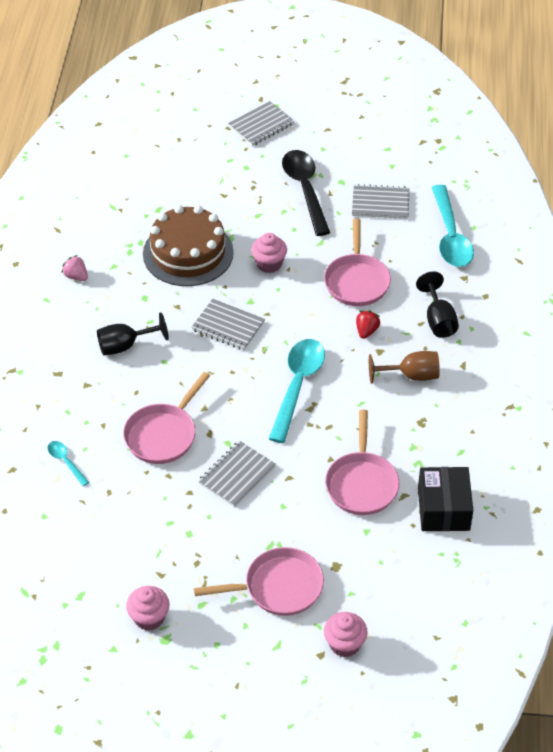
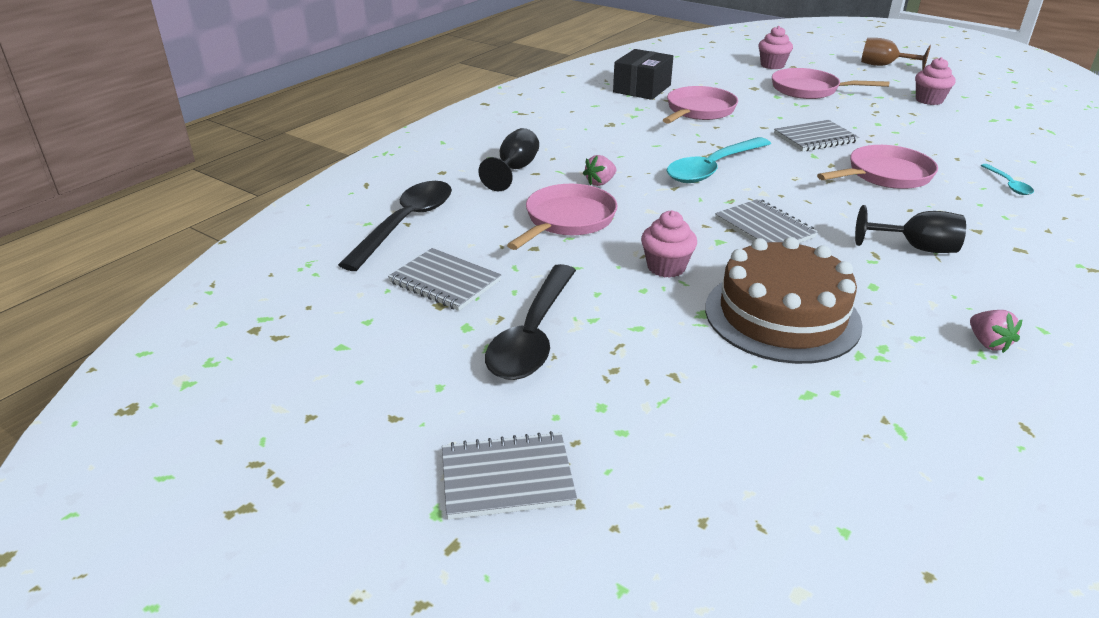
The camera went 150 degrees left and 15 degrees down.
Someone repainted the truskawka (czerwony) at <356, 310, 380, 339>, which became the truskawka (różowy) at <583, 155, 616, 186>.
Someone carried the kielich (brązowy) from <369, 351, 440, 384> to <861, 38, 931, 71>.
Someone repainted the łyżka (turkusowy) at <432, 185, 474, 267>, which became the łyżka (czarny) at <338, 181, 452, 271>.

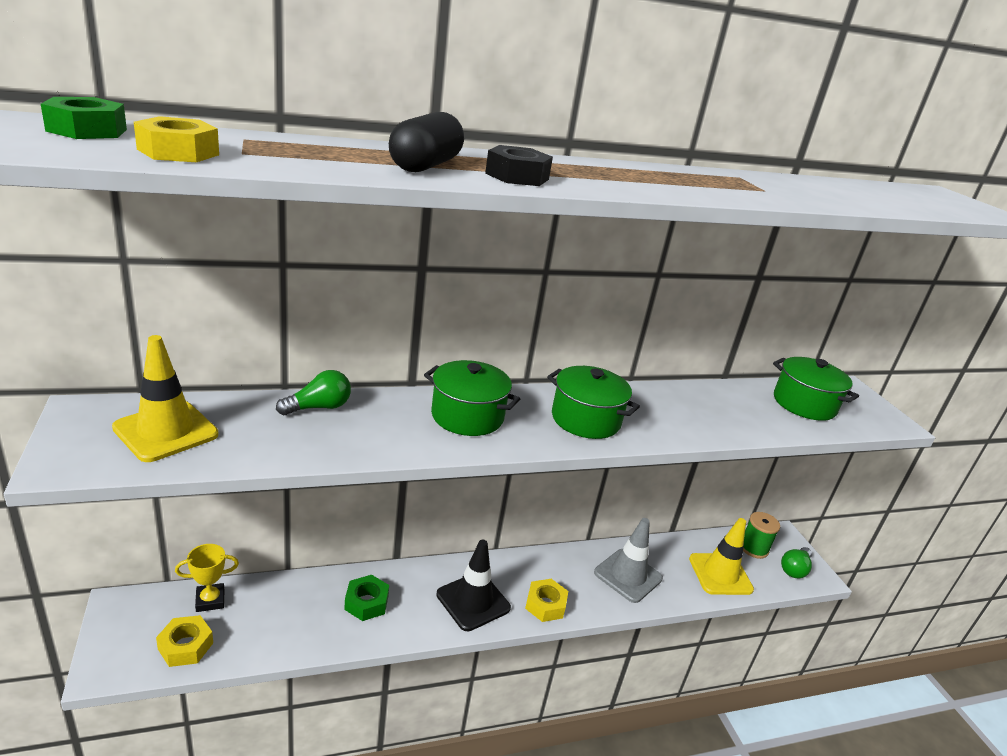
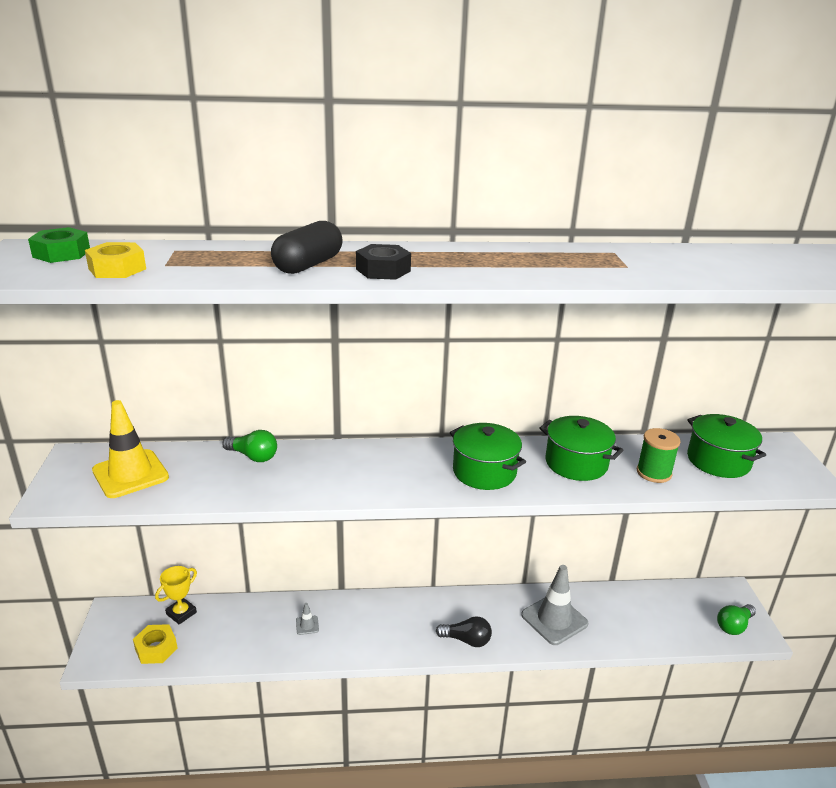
The camera went 15 degrees right and 0 degrees up.
Someone rotated the puchar (żółty) at <175, 544, 239, 612> by 45 degrees counterclockwise.
Someone rotated the żarówka (zielony) at <276, 370, 351, 415> by 45 degrees clockwise.
Someone swapped the nakrętka (zielony) at <344, 575, 389, 621> for the pachołek (szary) at <296, 603, 319, 635>.
Someone carried the garnek (zielony) from <424, 360, 520, 436> to <539, 416, 623, 481>.
Someone took away the pachołek (czarny) at <436, 540, 511, 631>.
Someone swapped the nakrętka (żółty) at <525, 579, 568, 622> for the żarówka (czarny) at <436, 616, 492, 647>.
Someone took away the pachołek (żółty) at <689, 518, 754, 595>.
Someone carried the szpulka (zielony) from <743, 512, 780, 559> to <637, 428, 680, 483>.

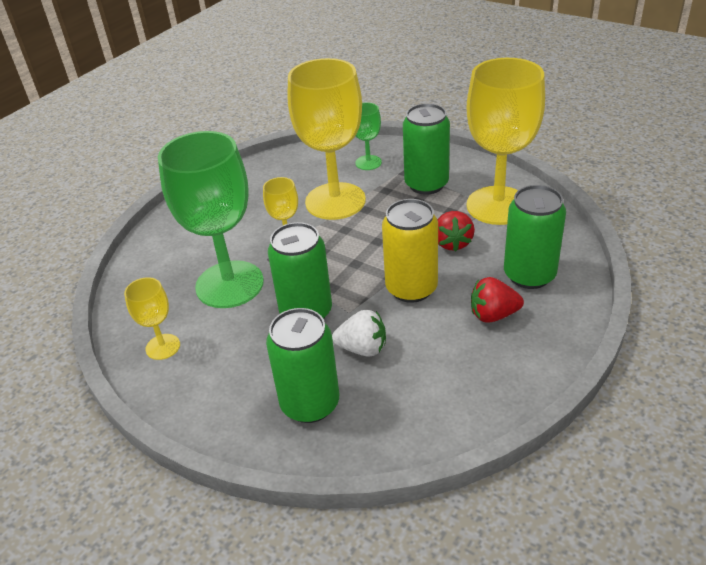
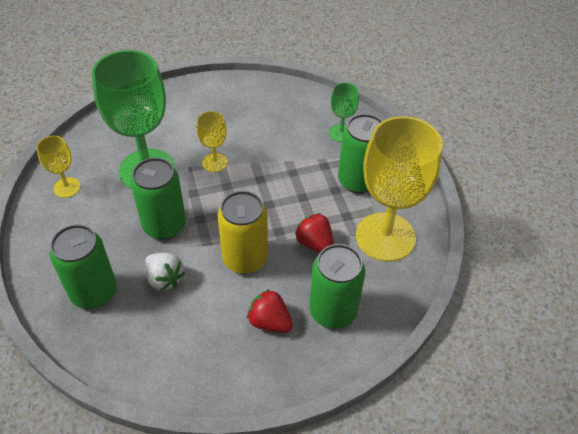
The camera went 35 degrees right and 10 degrees up.
Someone took away the kielich (żółty) at <288, 58, 366, 220>.
Someone rotated the truskawka (czerwony) at <437, 211, 475, 252> by 105 degrees clockwise.

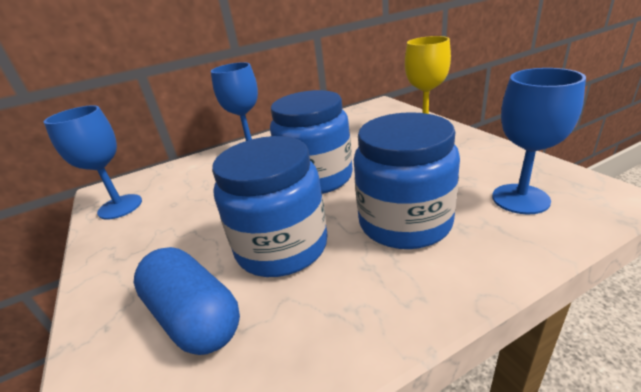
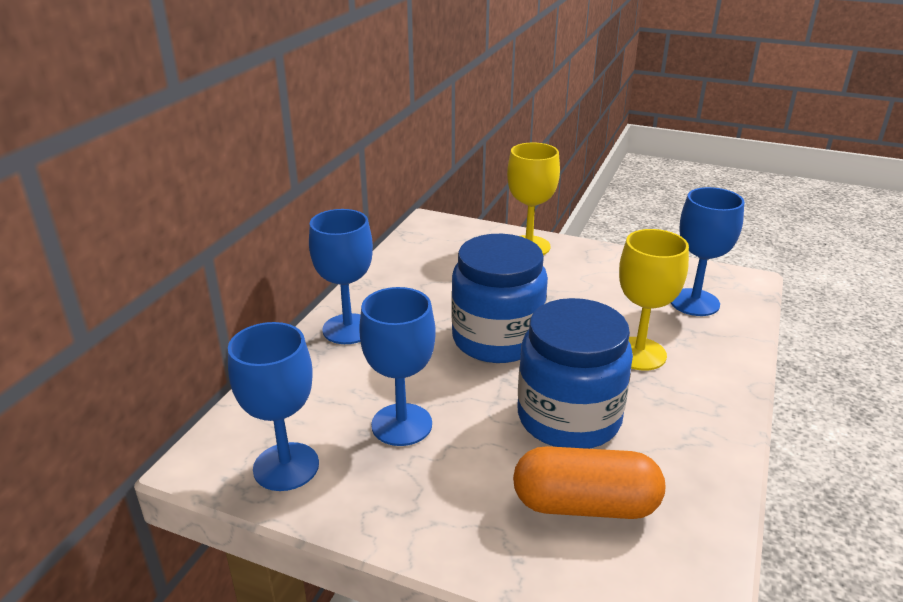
The camera went 45 degrees left and 0 degrees up.
Someone repainted the kapsułka (niebieski) at <134, 247, 240, 355>, which became the kapsułka (pomarańczowy) at <513, 446, 665, 519>.
Someone swapped the słoik (niebieski) at <354, 112, 460, 249> for the kielich (żółty) at <619, 229, 689, 371>.
Someone put down the kielich (niebieski) at <359, 287, 436, 446>.

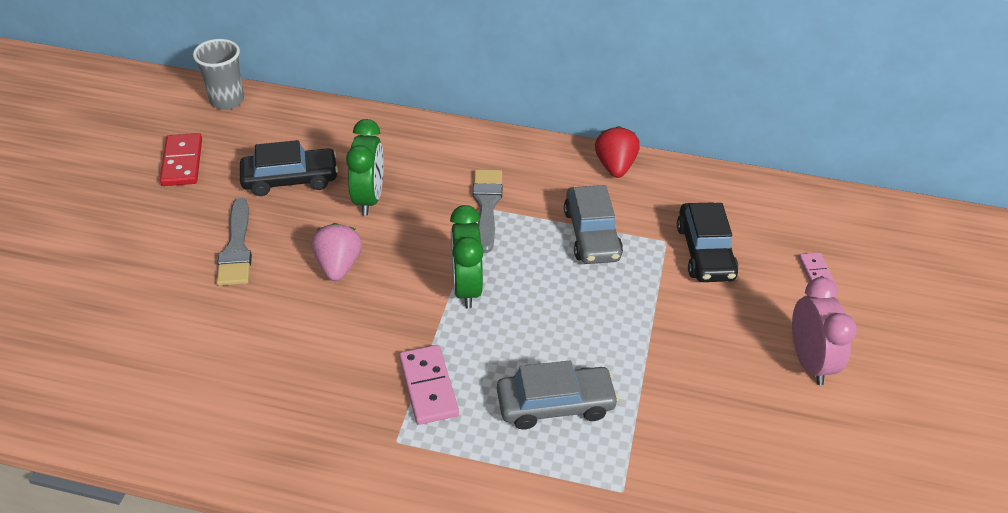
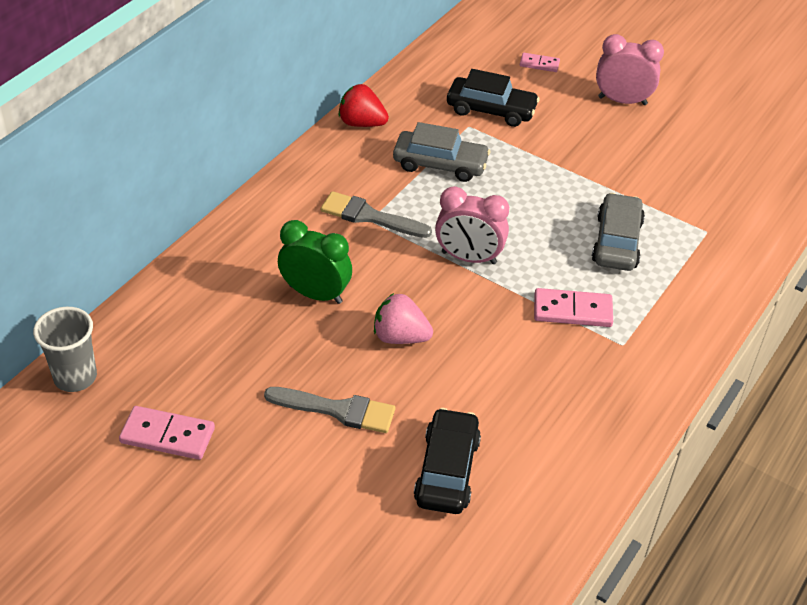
The camera went 70 degrees left and 0 degrees up.
Someone repainted the kostka domina (czerwony) at <160, 133, 202, 186>, which became the kostka domina (różowy) at <119, 406, 215, 460>.
Someone carried the samochód (czarny) from <240, 140, 338, 196> to <414, 408, 481, 514>.
Someone repainted the budzik (zielony) at <450, 205, 484, 309>, which became the budzik (różowy) at <435, 186, 509, 264>.

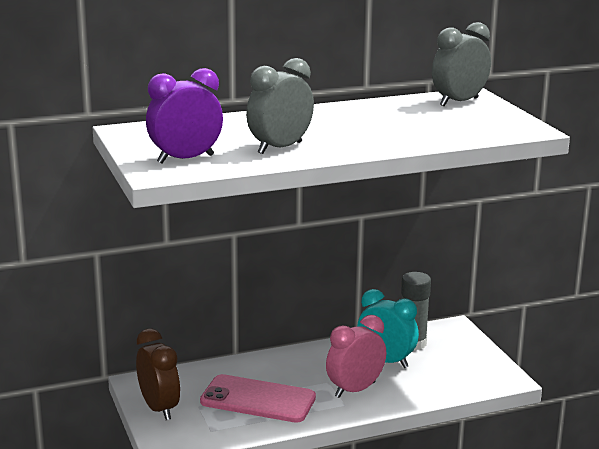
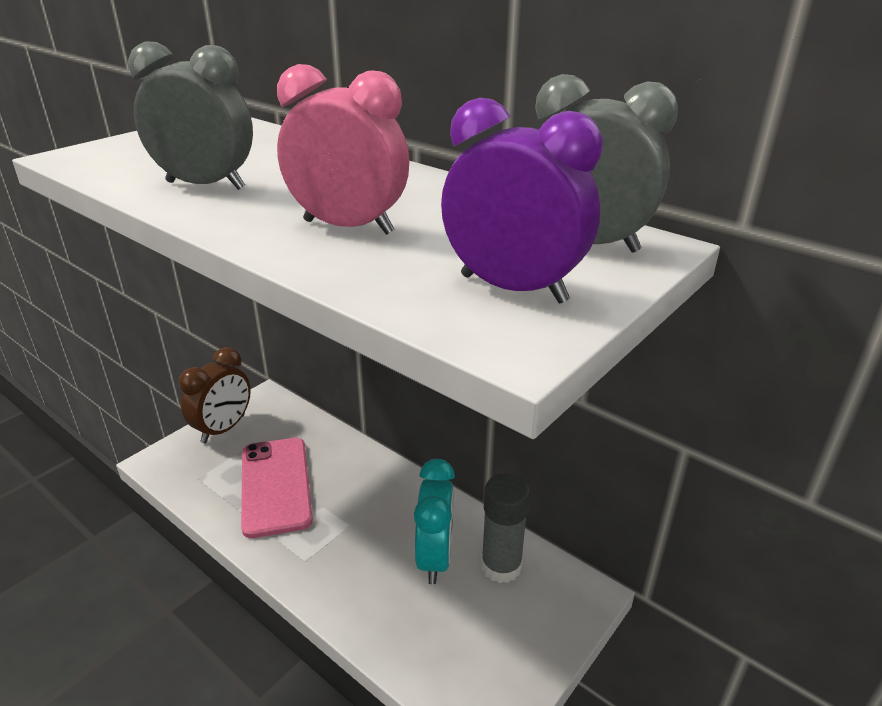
The camera went 60 degrees right and 10 degrees up.
Someone carried the budzik (fioletowy) from <146, 68, 223, 164> to <441, 98, 603, 304>.
Someone carried the budzik (różowy) from <326, 315, 386, 398> to <277, 64, 409, 235>.

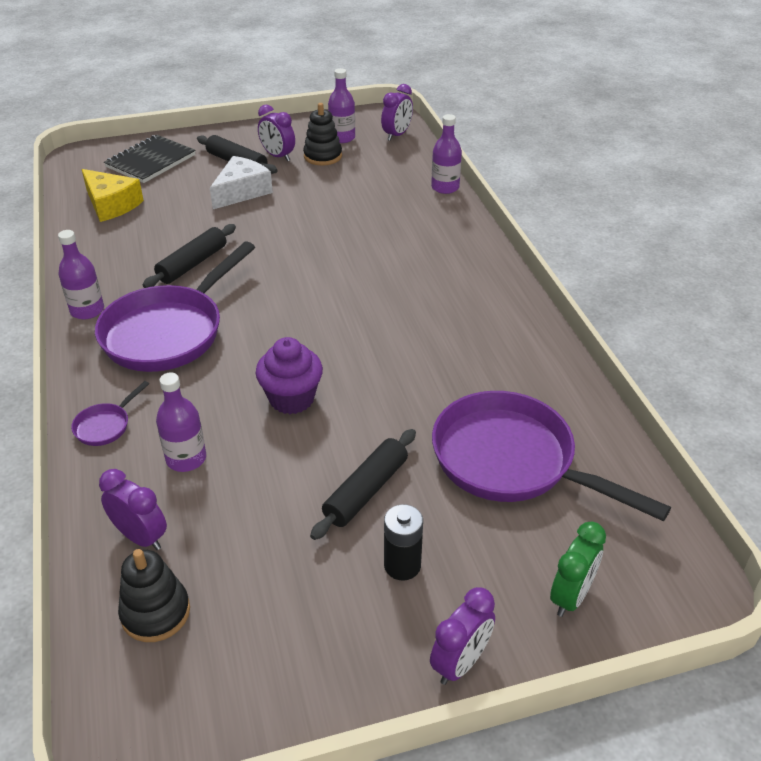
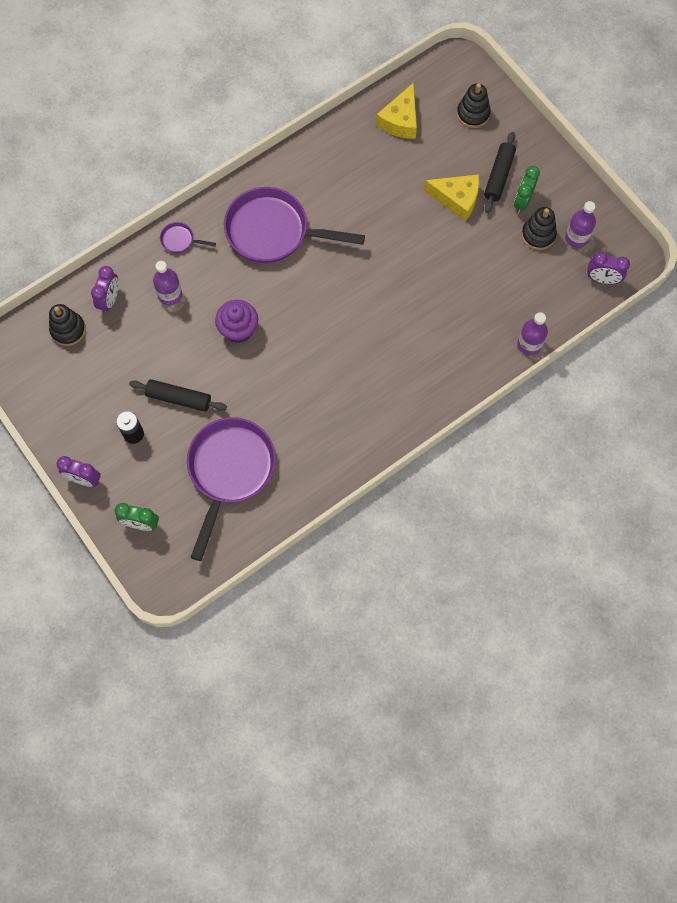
The camera went 70 degrees right and 30 degrees up.
Someone took away the butelka (fioletowy) at <58, 230, 104, 319>.
Someone swapped the zeszyt (czarny) at <104, 135, 196, 183> for the zabawka nakładanka (czarny) at <457, 84, 491, 128>.
Someone took away the wałek do ciasta (czarny) at <143, 224, 236, 288>.
Someone repainted the ser (biały) at <210, 156, 273, 209>, which became the ser (żółty) at <424, 174, 479, 221>.
Someone repainted the budzik (fioletowy) at <258, 105, 295, 161>, which became the budzik (zielony) at <514, 166, 540, 213>.

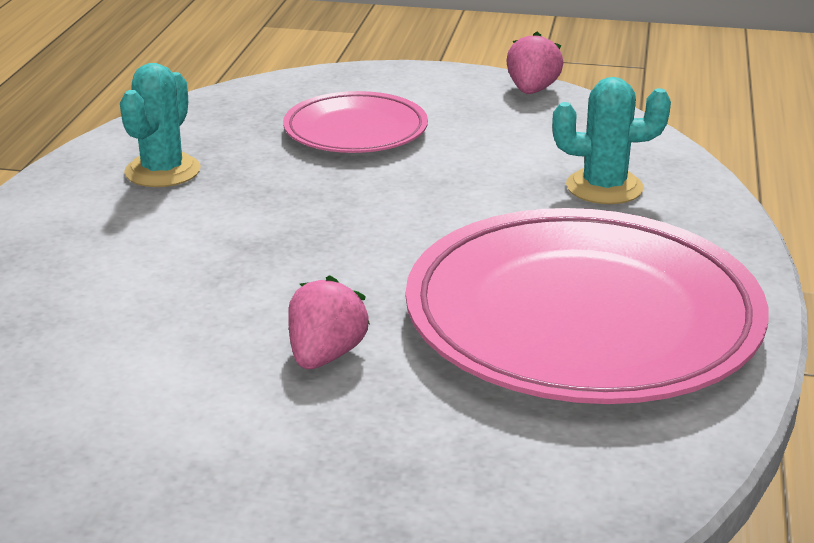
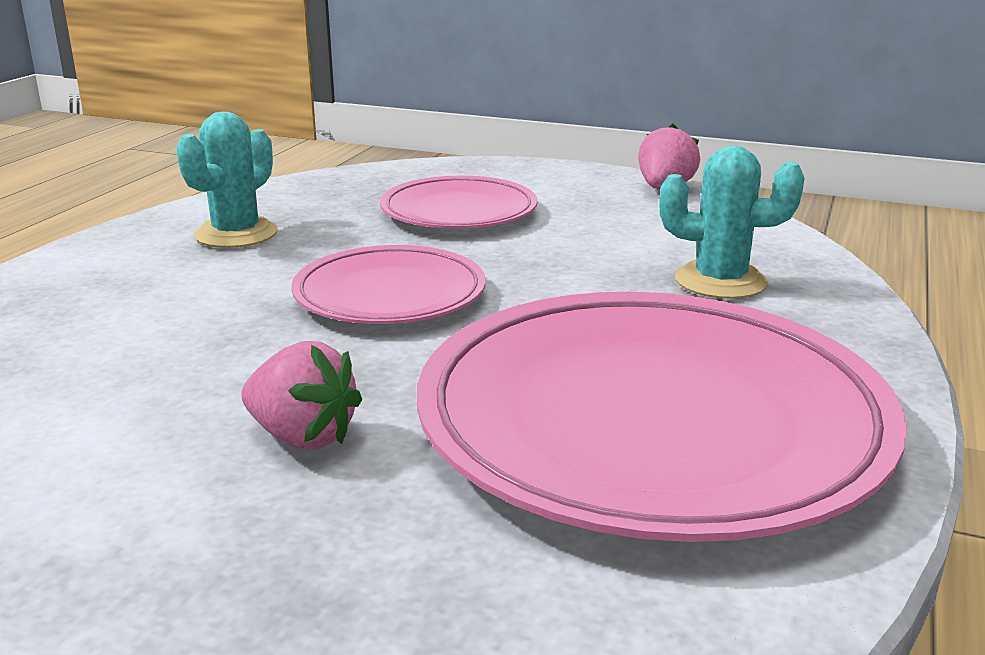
The camera went 10 degrees right and 5 degrees down.
Someone rotated the truskawka (różowy) at <288, 275, 370, 369> by 90 degrees clockwise.
Someone put down the talerz (różowy) at <291, 245, 486, 324>.

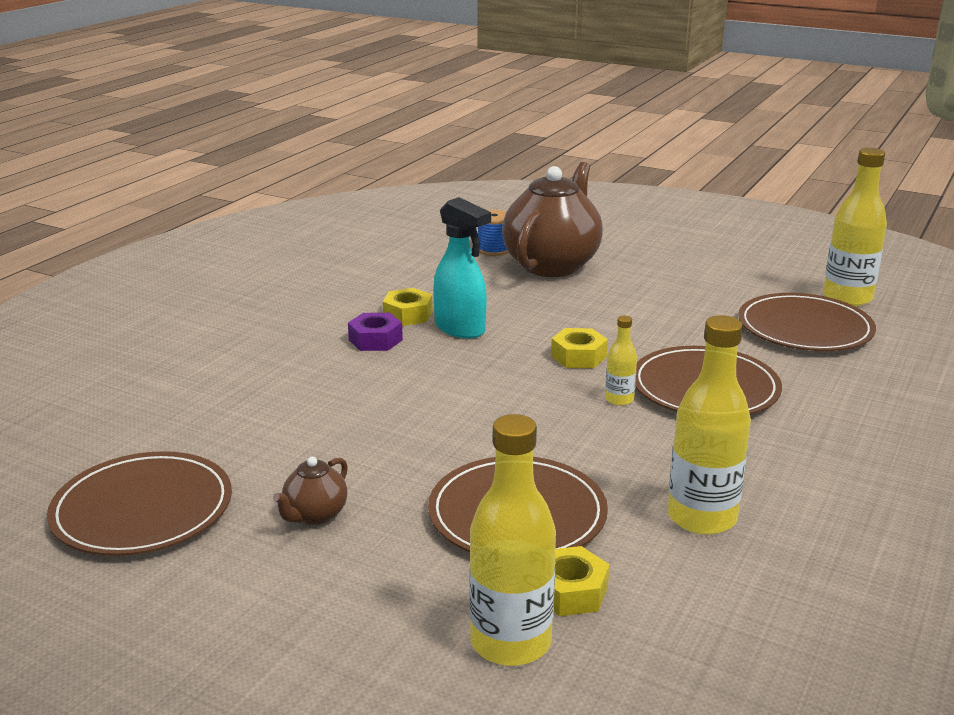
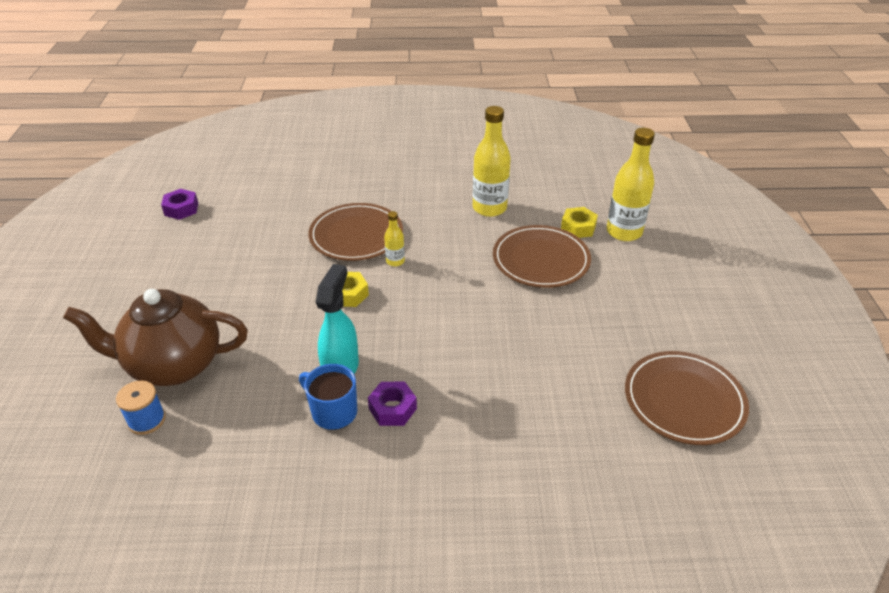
The camera went 120 degrees left and 15 degrees up.
Someone took away the imbryk (brązowy) at <273, 457, 348, 525>.
Someone swapped the nakrętka (żółty) at <383, 288, 433, 326> for the kubek (niebieski) at <299, 364, 357, 430>.
Someone took away the talerz (brązowy) at <738, 293, 876, 351>.
Someone swapped the butelka (żółty) at <823, 148, 887, 306> for the nakrętka (fioletowy) at <161, 189, 198, 220>.

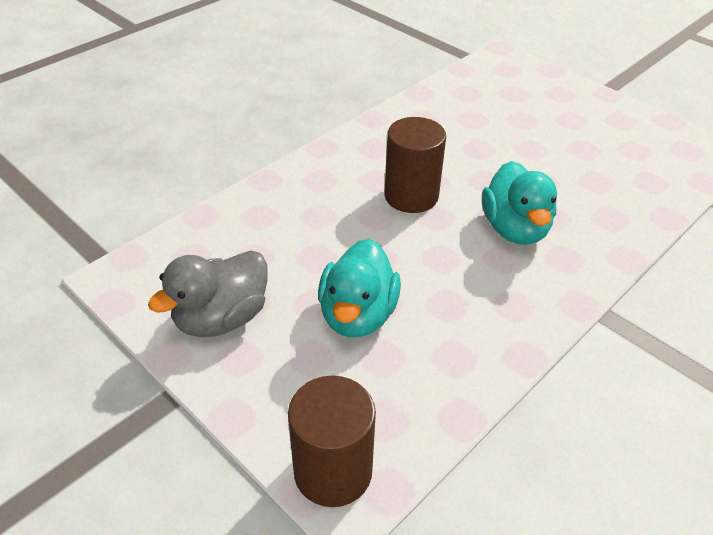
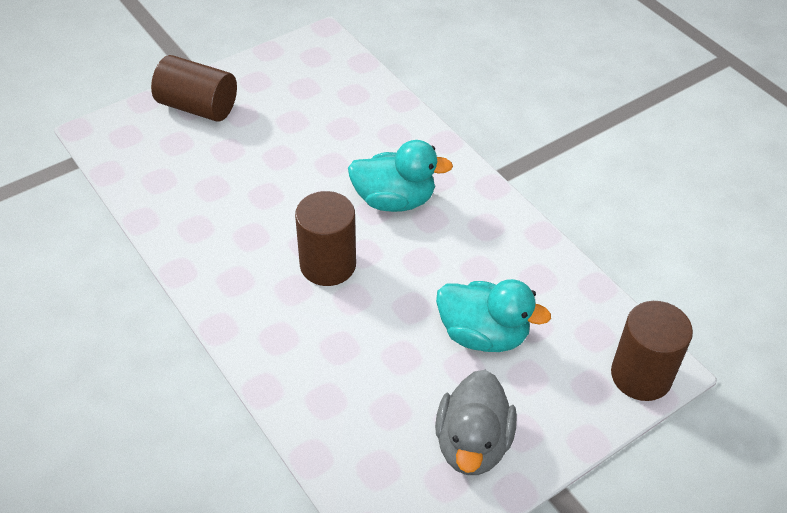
The camera went 80 degrees left and 5 degrees up.
Someone rotated the kaczka (szary) at <148, 250, 267, 337> by 45 degrees clockwise.
Someone put down the walec (brązowy) at <151, 55, 237, 122>.

